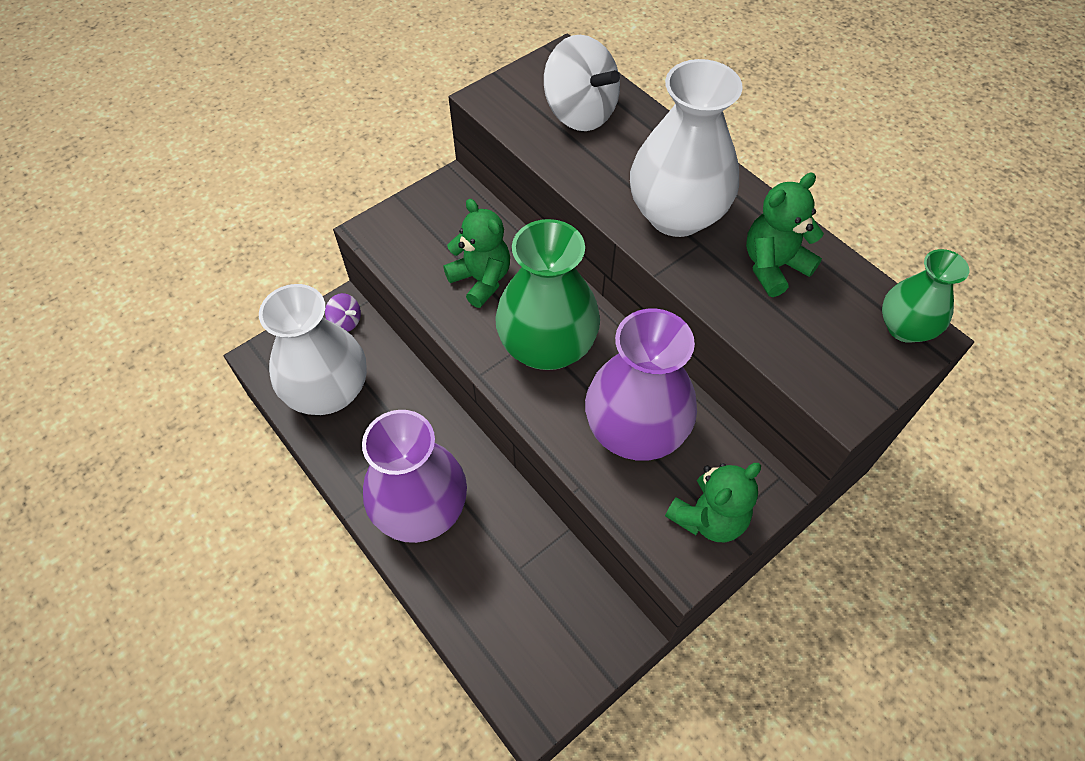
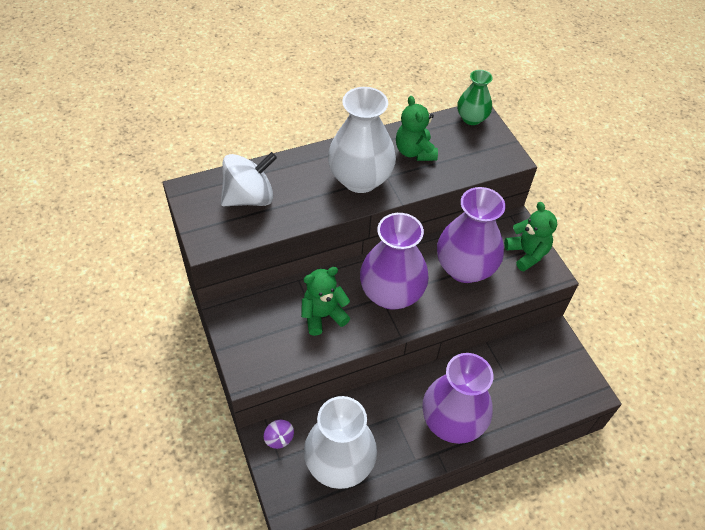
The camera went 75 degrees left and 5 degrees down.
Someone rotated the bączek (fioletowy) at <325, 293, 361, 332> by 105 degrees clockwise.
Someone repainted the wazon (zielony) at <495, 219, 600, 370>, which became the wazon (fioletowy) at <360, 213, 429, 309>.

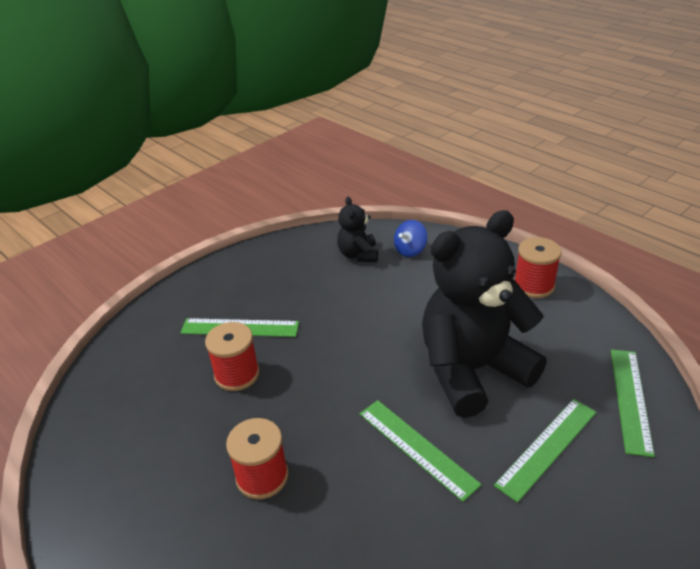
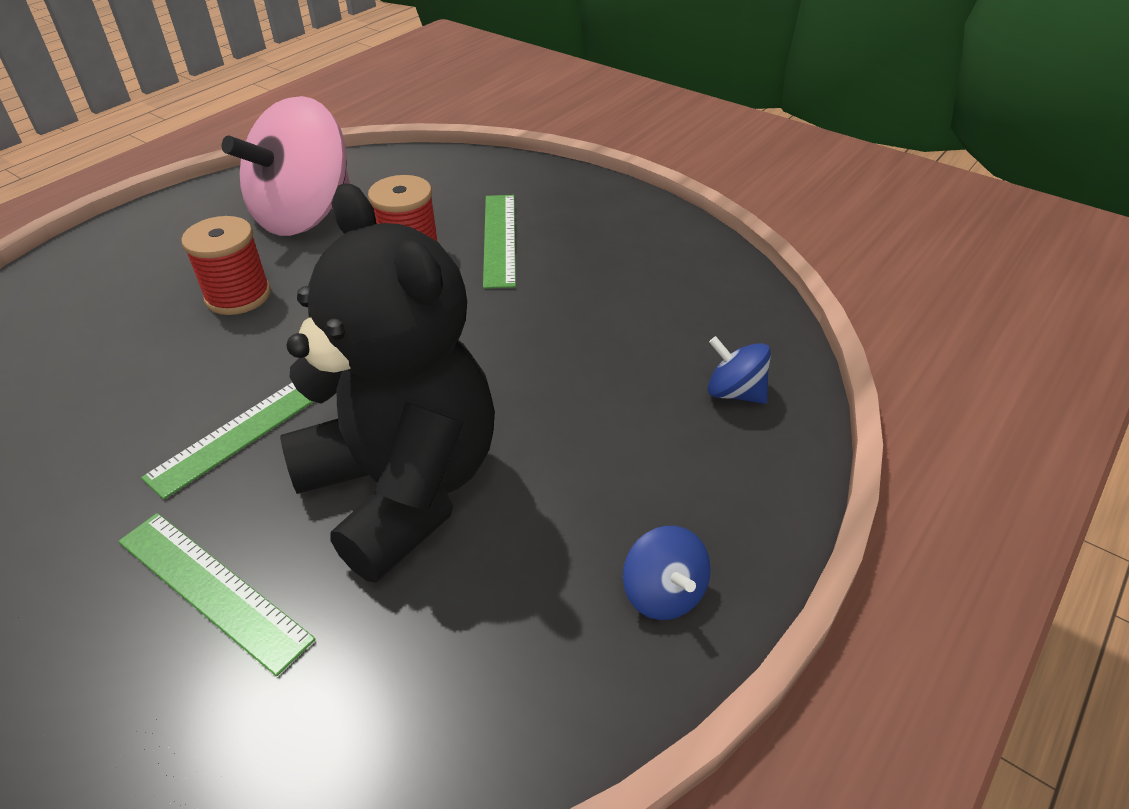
The camera went 80 degrees right and 5 degrees up.
Someone took away the miś (czarny) at <337, 197, 378, 262>.
Someone swapped the szpulka (czerwony) at <514, 237, 562, 298> for the bączek (niebieski) at <623, 526, 711, 620>.
Someone took away the linijka (zielony) at <611, 350, 655, 457>.
Someone put down the bączek (różowy) at <221, 96, 350, 236>.

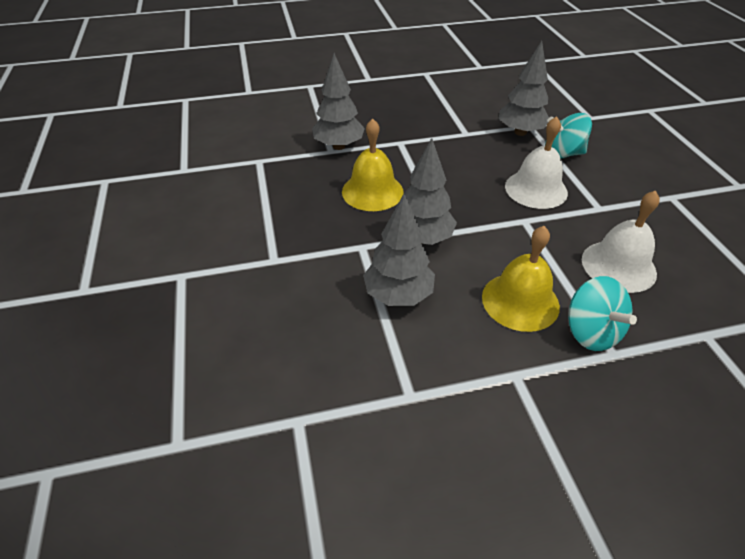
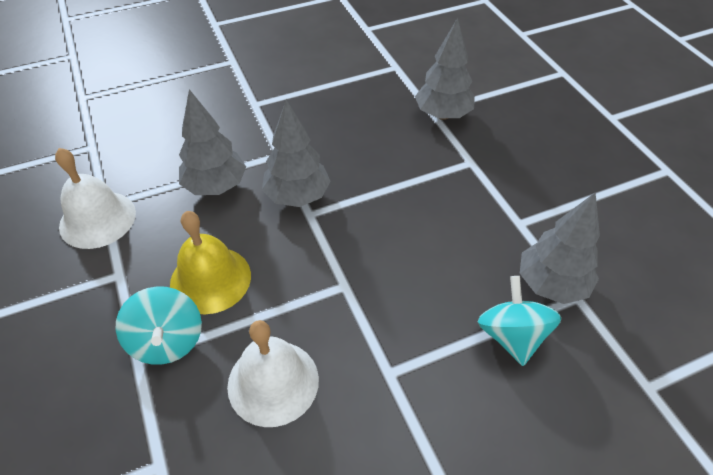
The camera went 80 degrees right and 5 degrees up.
Someone took away the dzwonek (żółty) at <342, 119, 404, 211>.
Someone carried the dzwonek (biały) from <505, 116, 568, 209> to <55, 148, 136, 249>.
Someone rotated the bączek (turkusowy) at <568, 276, 637, 351> by 75 degrees counterclockwise.

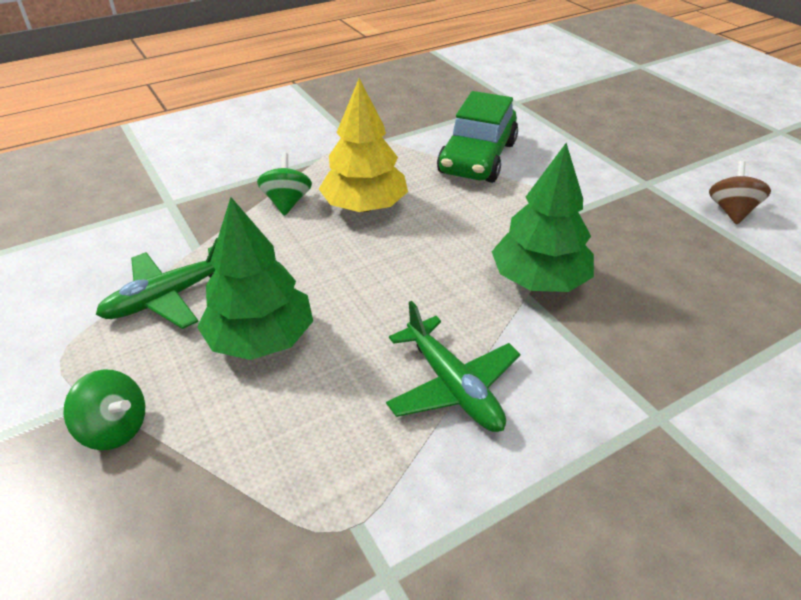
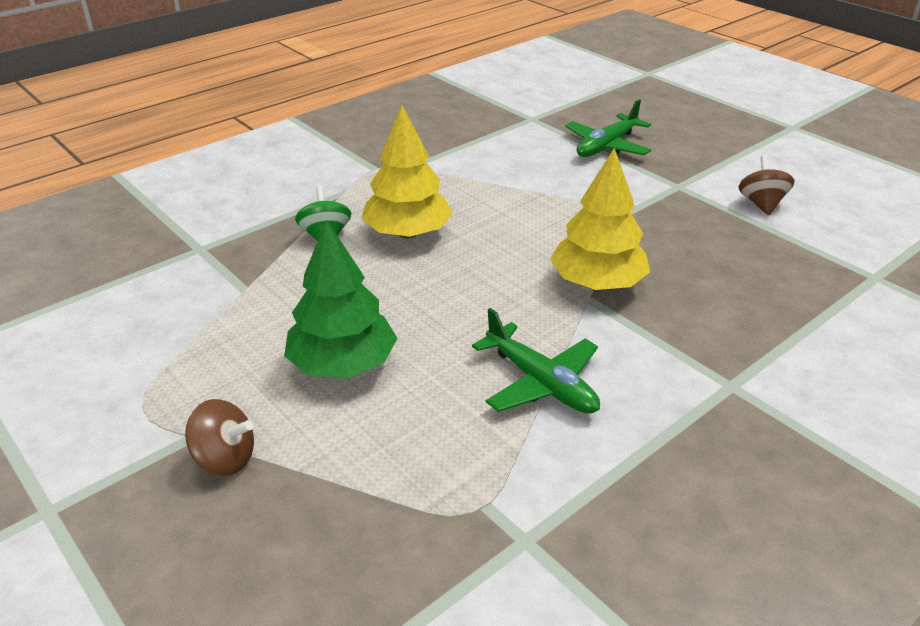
The camera went 10 degrees left and 5 degrees down.
Someone repainted the bączek (zielony) at <63, 369, 145, 450>, which became the bączek (brązowy) at <185, 399, 254, 476>.
Someone carried the samolot (zielony) from <96, 238, 218, 329> to <565, 99, 651, 157>.
Someone took away the samochód (zielony) at <437, 91, 518, 183>.
Someone repainted the drzewko (zielony) at <492, 143, 594, 292>, which became the drzewko (żółty) at <550, 148, 650, 290>.

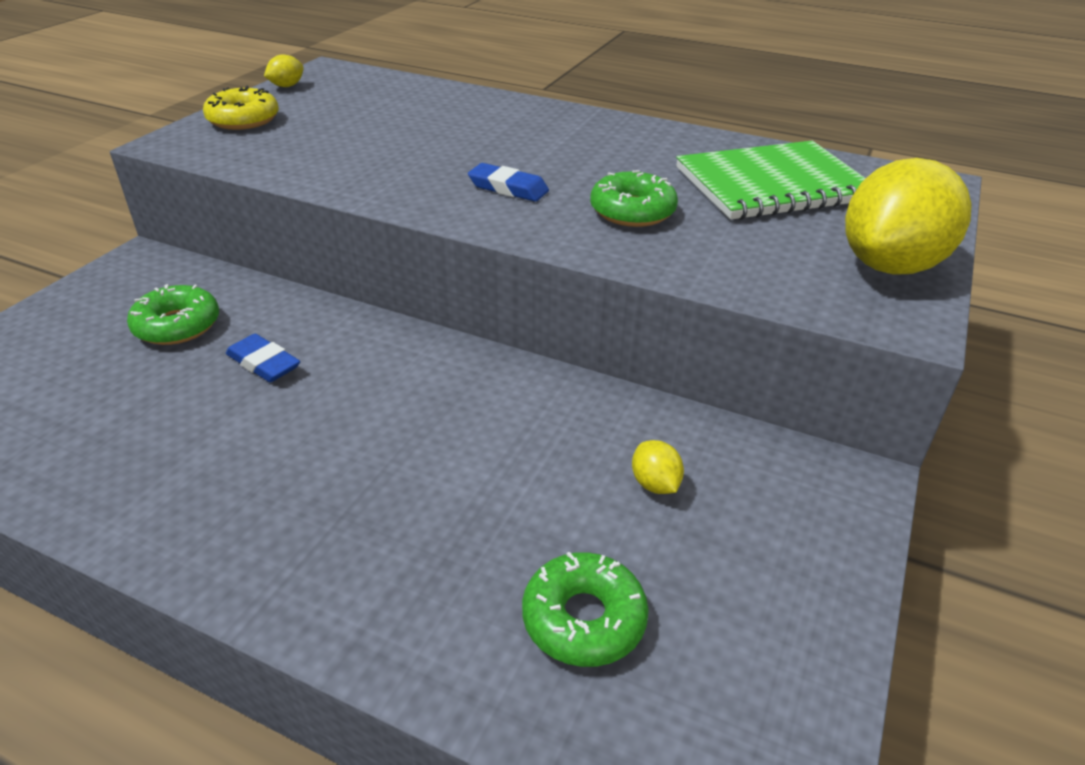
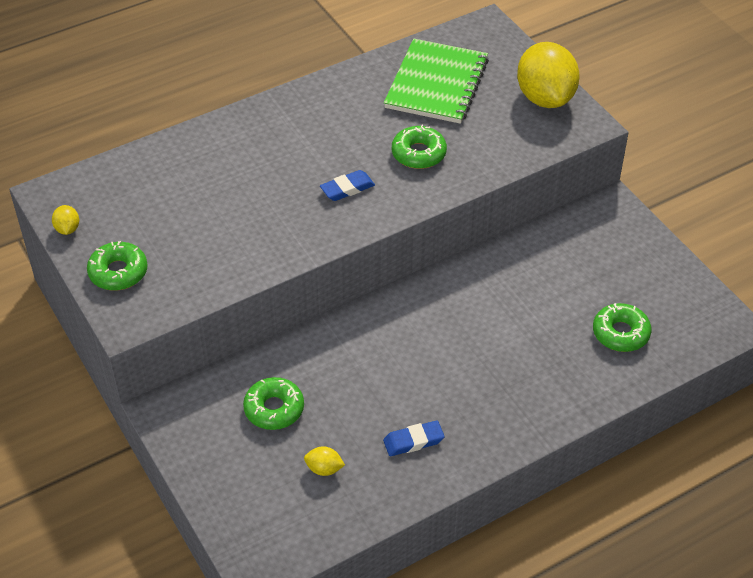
The camera went 55 degrees left and 10 degrees up.
Someone repainted the donut (żółty) at <203, 86, 279, 130>, which became the donut (zielony) at <87, 241, 148, 291>.
Someone carried the gumka do mazania (niebieski) from <226, 334, 300, 382> to <383, 420, 445, 456>.
Someone carried the cytryna (żółty) from <632, 440, 684, 494> to <304, 446, 345, 476>.

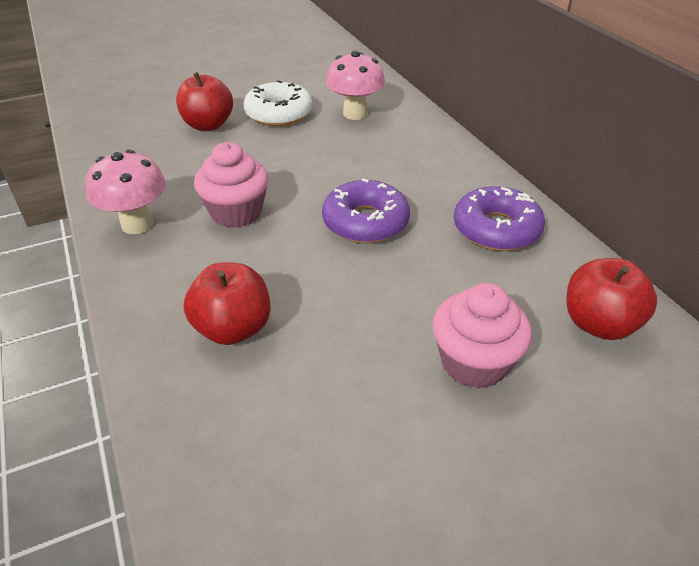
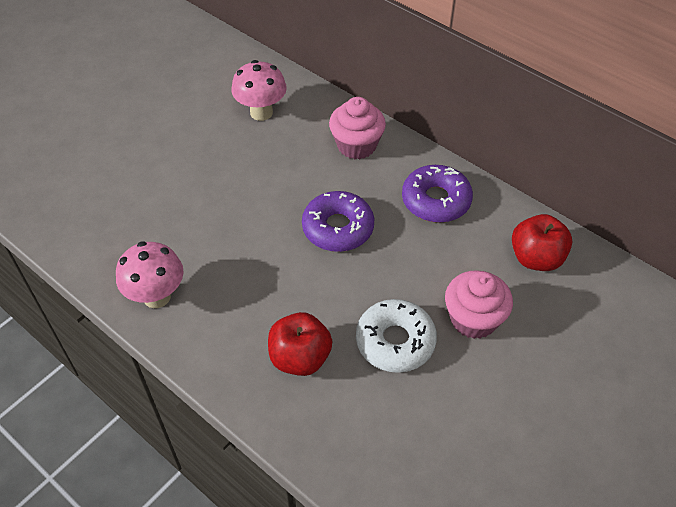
The camera went 25 degrees left and 10 degrees up.
Someone took away the jabłko (czerwony) at <176, 72, 233, 131>.
Someone carried the muffinka (różowy) from <194, 142, 269, 228> to <329, 97, 386, 159>.
Someone carried the donut (biały) from <243, 80, 313, 126> to <356, 299, 437, 373>.

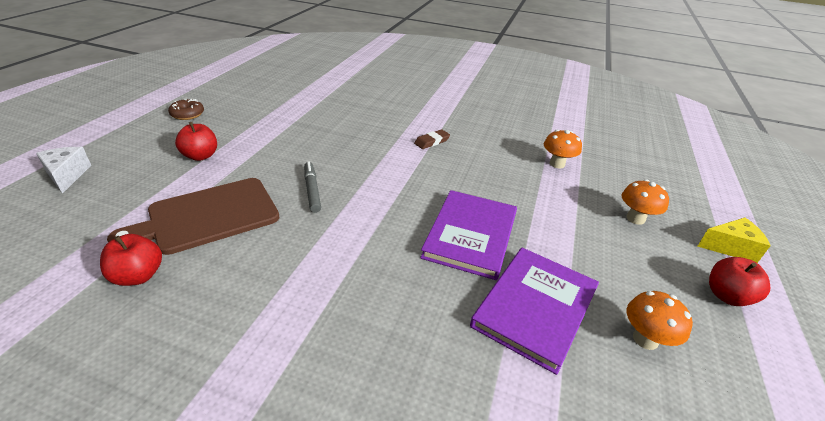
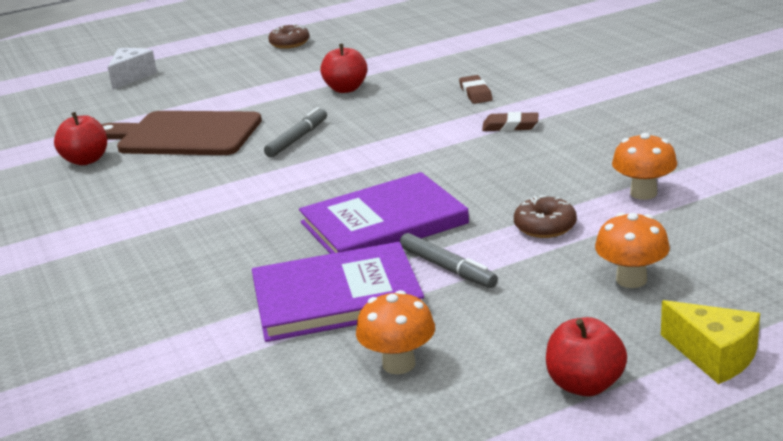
The camera went 50 degrees right and 10 degrees down.
Someone carried the jabłko (czerwony) from <175, 122, 217, 161> to <320, 44, 367, 93>.
Someone put down the flamaster (szary) at <400, 233, 498, 288>.
Someone put down the gumka do mazania (brązowy) at <459, 75, 492, 104>.
Someone put down the donut (brązowy) at <514, 195, 577, 238>.

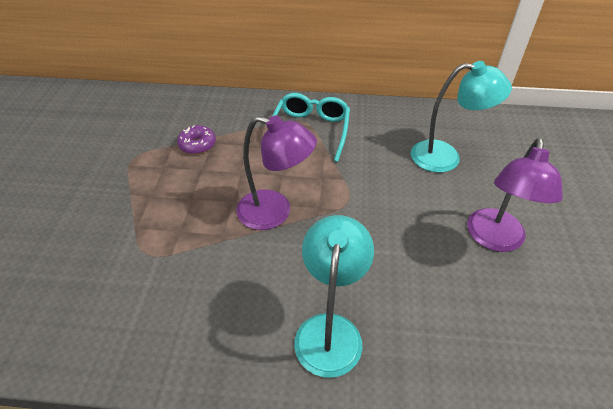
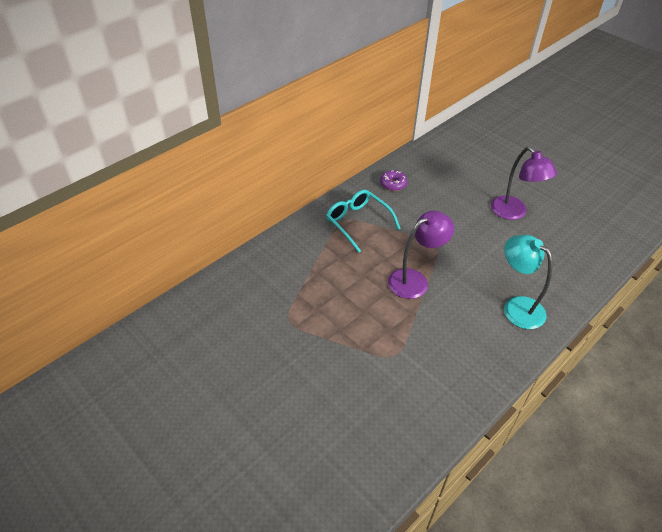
The camera went 50 degrees left and 0 degrees up.
Someone carried the donut (fioletowy) from <177, 125, 216, 154> to <380, 170, 408, 191>.
Someone took away the lampka (turkusowy) at <411, 61, 512, 173>.

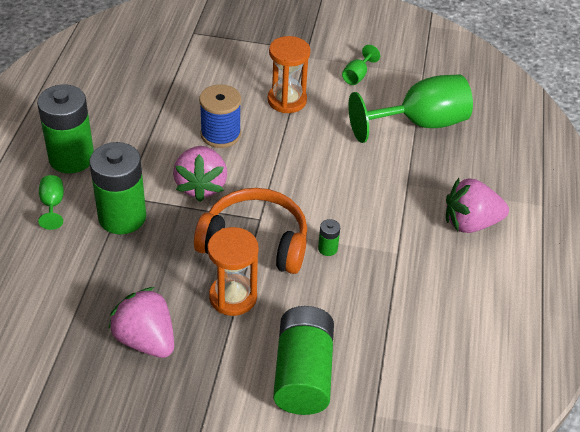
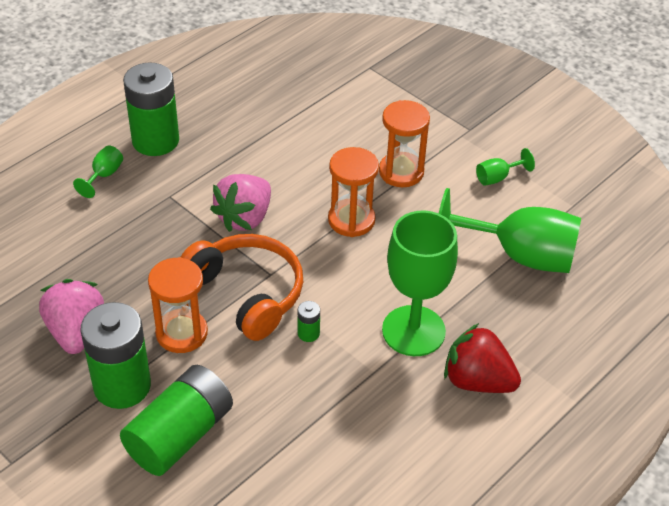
The camera went 35 degrees right and 0 degrees up.
Someone carried the bateria (zielony) from <89, 142, 146, 234> to <81, 302, 151, 409>.
Someone took away the szpulka (niebieski) at <199, 84, 241, 148>.
Someone repainted the truskawka (różowy) at <446, 178, 509, 233>, which became the truskawka (czerwony) at <444, 323, 521, 393>.
Someone put down the klepsydra (pomarańczowy) at <328, 147, 379, 237>.
Someone put down the kielich (zielony) at <382, 210, 458, 356>.

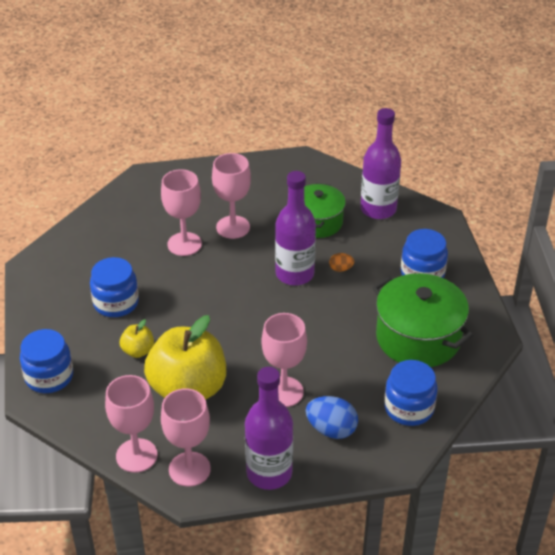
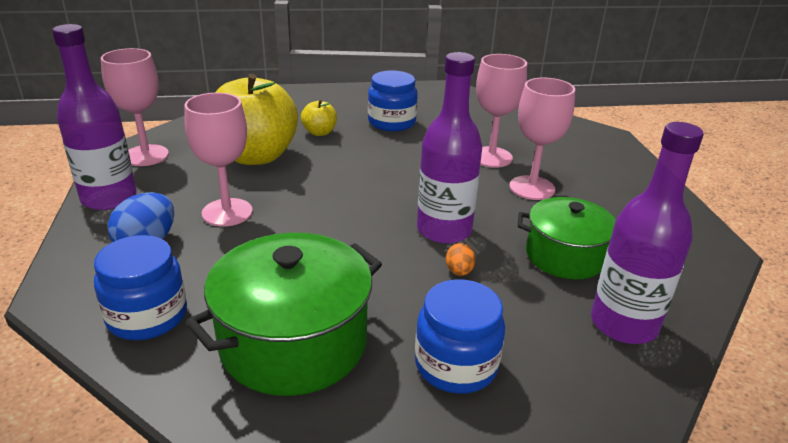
The camera went 90 degrees right and 10 degrees down.
Someone took away the słoik (niebieski) at <20, 329, 73, 393>.
Someone took away the kielich (różowy) at <105, 375, 157, 473>.

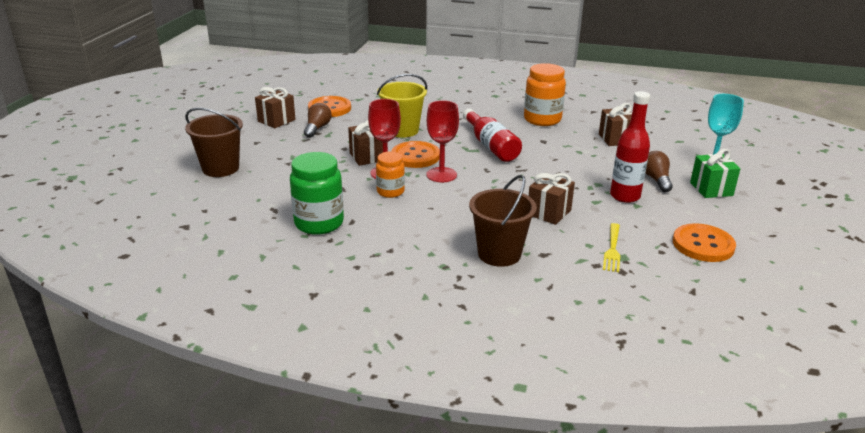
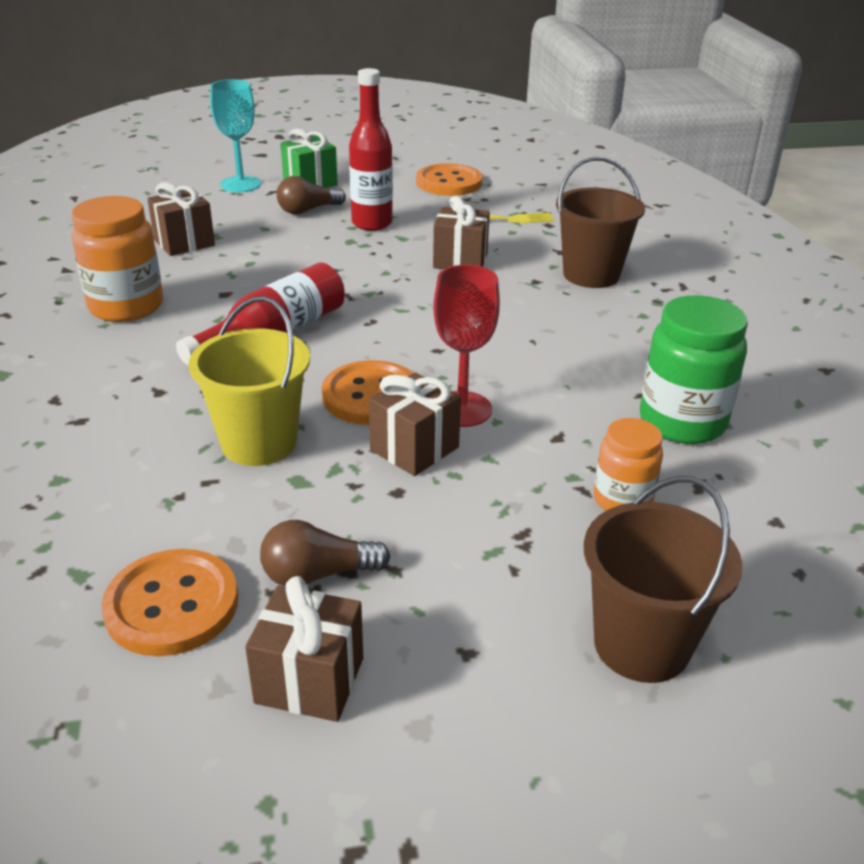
The camera went 115 degrees left and 5 degrees up.
Someone carried the słoik (pomarańczowy) from <376, 152, 405, 198> to <594, 418, 663, 511>.
Someone took away the kielich (czerwony) at <427, 100, 459, 182>.

